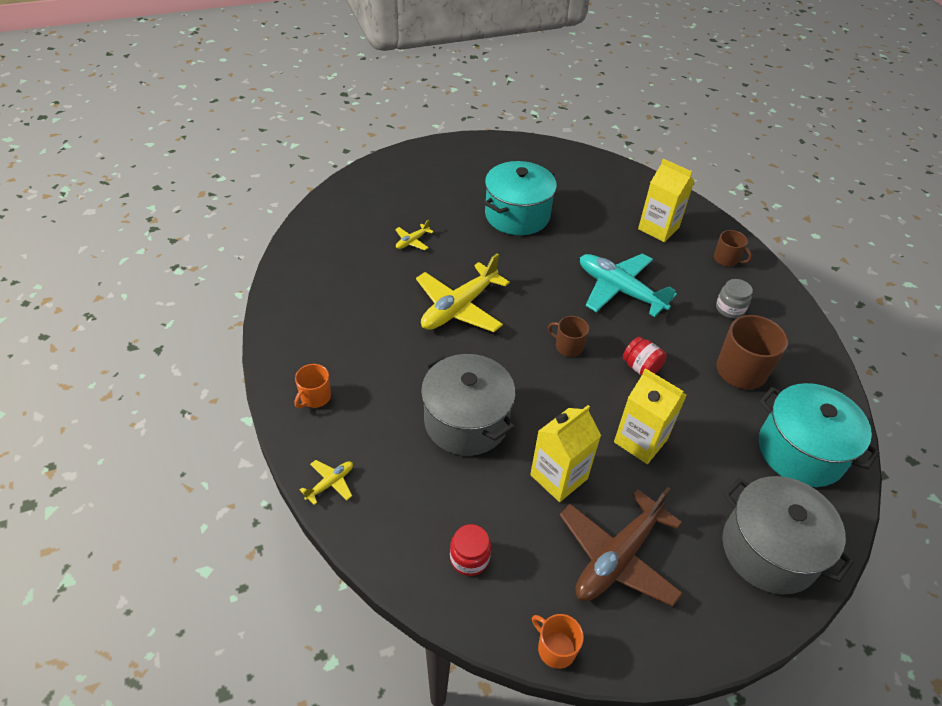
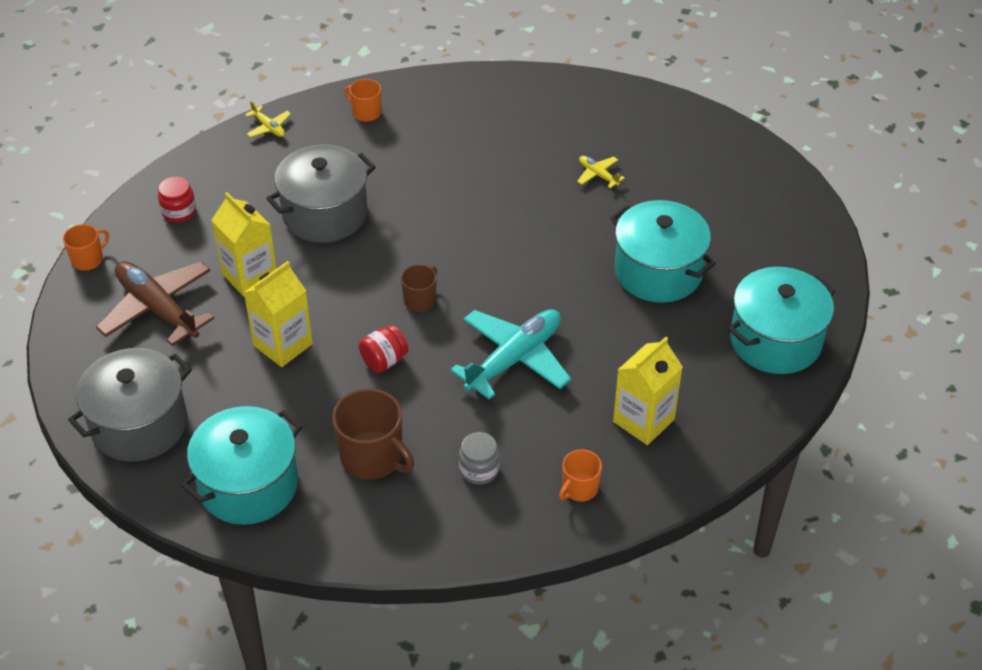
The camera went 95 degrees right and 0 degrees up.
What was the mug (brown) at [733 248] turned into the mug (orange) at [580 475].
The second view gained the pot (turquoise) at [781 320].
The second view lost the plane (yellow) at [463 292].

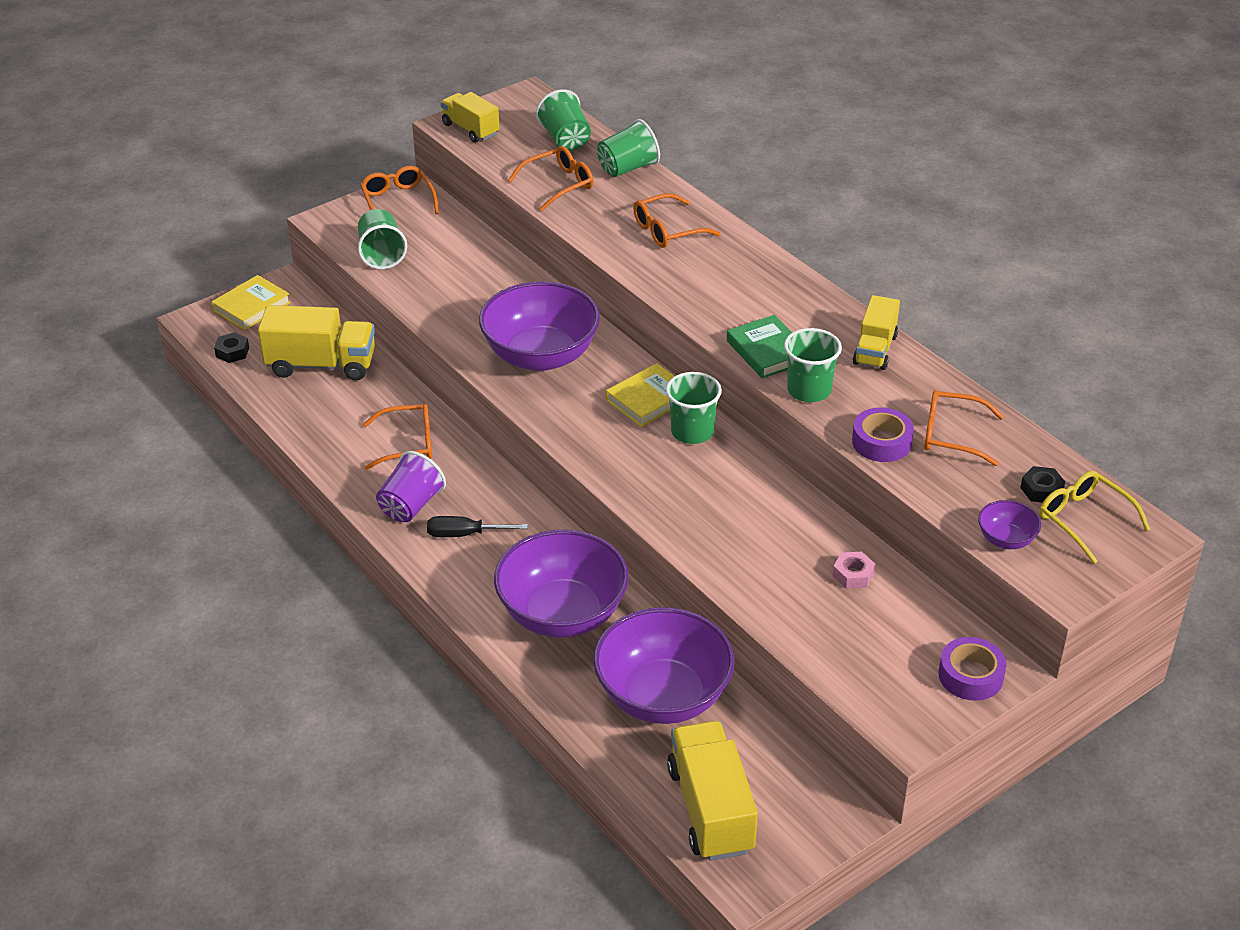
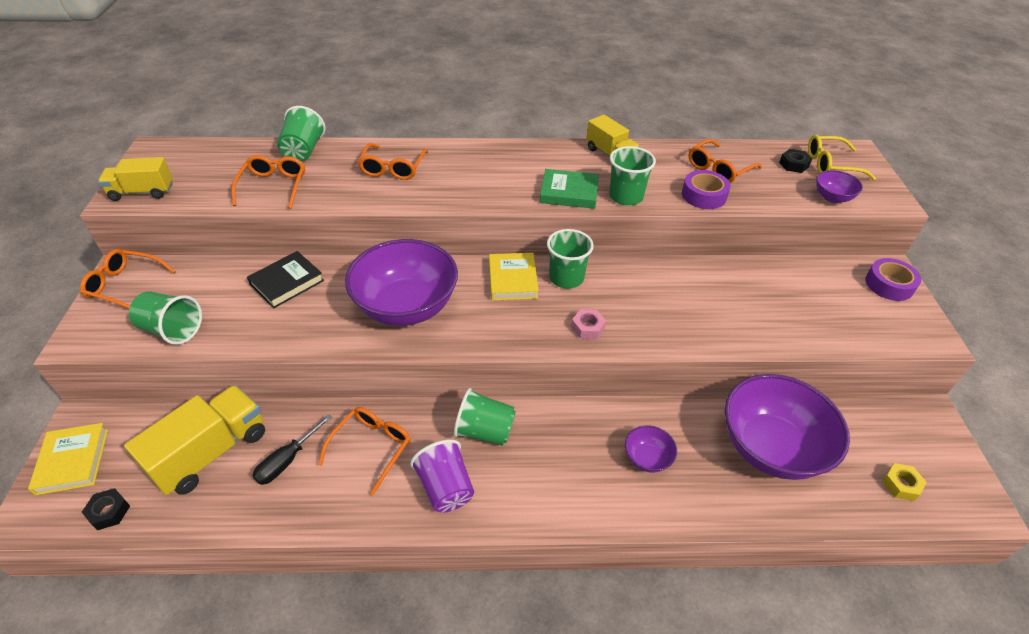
The camera went 55 degrees left and 5 degrees up.
The second view gained the book (black) at [285 280].
The screwdriver (black) ended up elsewhere, having gone from [477 526] to [292 449].
The cup (green) ended up elsewhere, having gone from [563 120] to [485 417].
The nut (pink) ended up elsewhere, having gone from [854 570] to [588 324].
The size of the bowl (purple) at [561 584] changed by a factor of 0.44.
Where the truck (yellow) stood at [712 791], the nut (yellow) came to stand at [904 482].

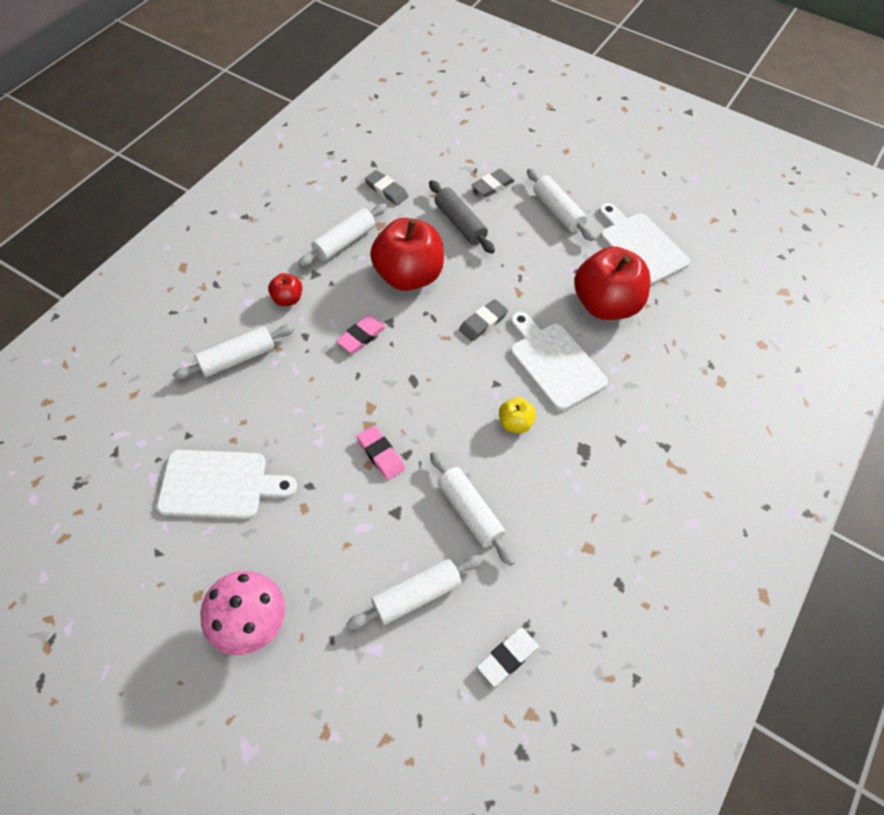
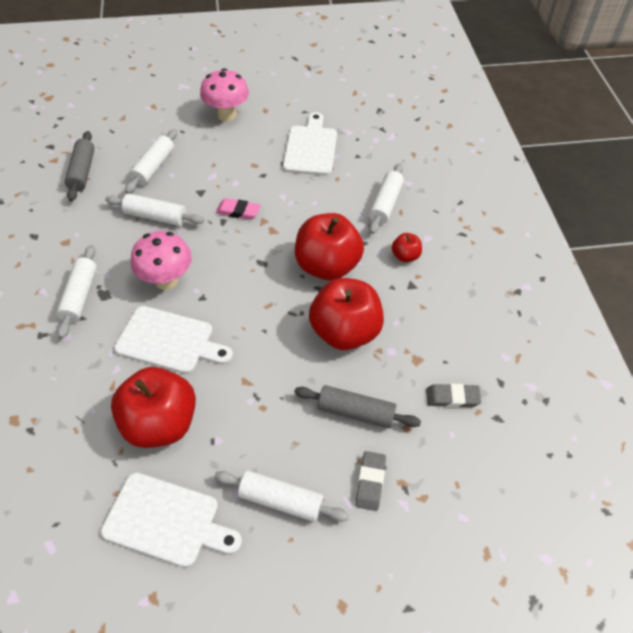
The camera went 140 degrees right and 5 degrees down.
The rolling pin (white) ended up elsewhere, having gone from [342 235] to [76 292].
Where the eraser (white) stood at [508 657], the rolling pin (grey) came to stand at [80 166].
Where the apple (yellow) stood at [517 415], the mushroom (pink) came to stand at [161 260].
The cutting board (white) at [227 484] ended up facing another way, 135 degrees clockwise from before.
Where the eraser (pink) stood at [361 334], the apple (red) came to stand at [329 246].
The second view lost the eraser (grey) at [483 320].

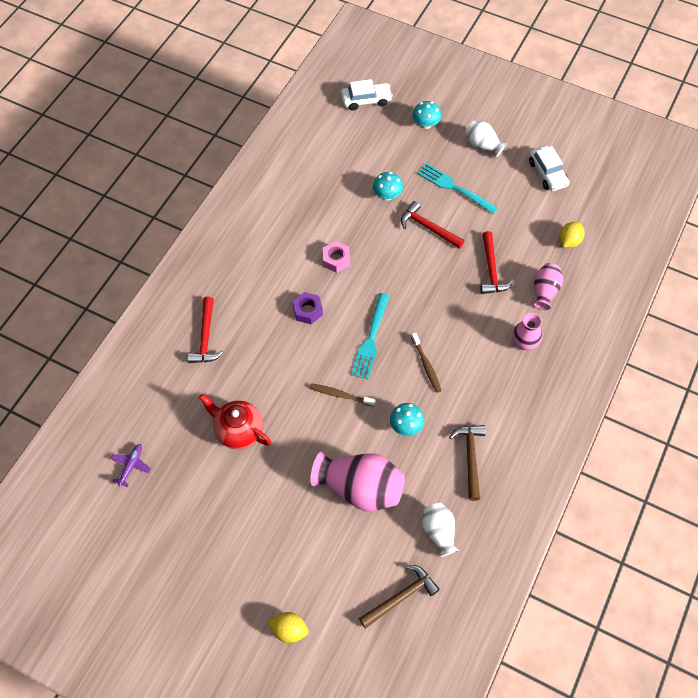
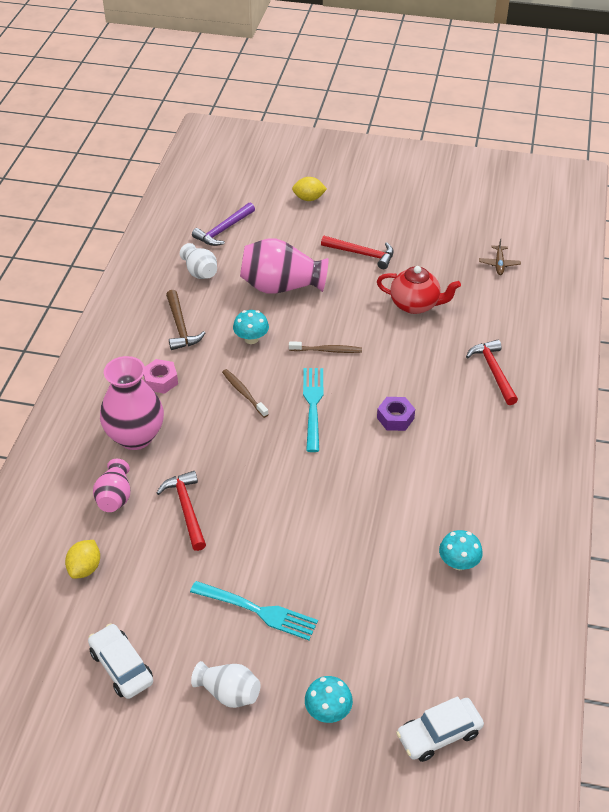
The camera went 165 degrees right and 15 degrees down.
The size of the vase (pink) at [527 331] changed by a factor of 1.78.
The nut (pink) ended up elsewhere, having gone from [336 257] to [160 376].
What was the hammer (brown) at [399 597] turned into the hammer (purple) at [223 224].
The hammer (red) ended up elsewhere, having gone from [433 225] to [357 252].
The mushroom (turquoise) ended up elsewhere, having gone from [388 186] to [461 550].
What was the plane (purple) at [131 465] turned into the plane (brown) at [500 256].

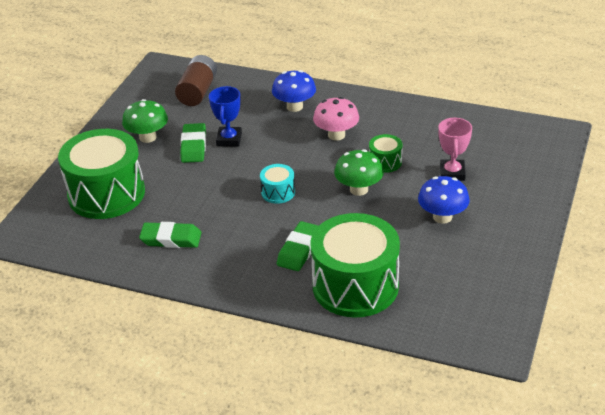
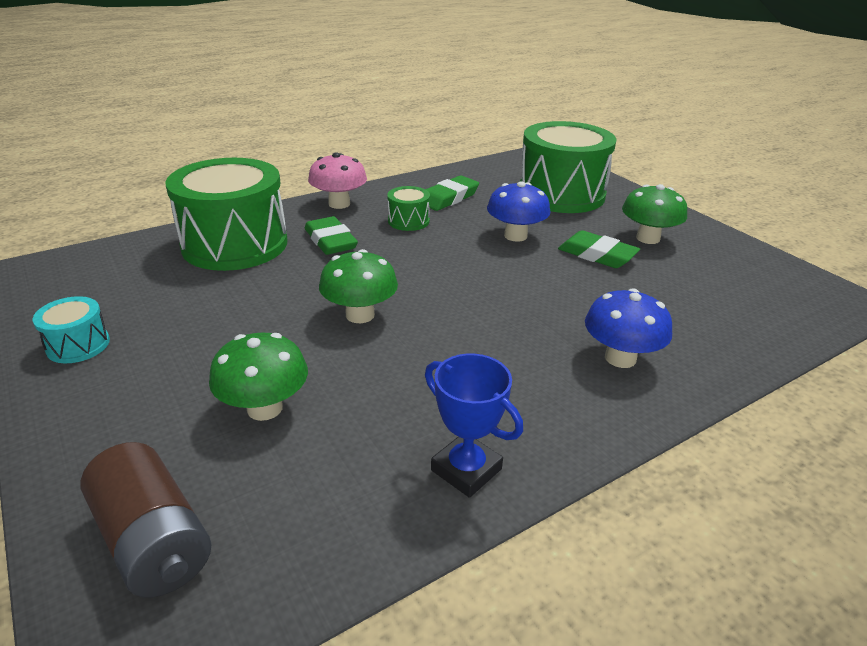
The camera went 125 degrees right and 5 degrees down.
The drum (turquoise) ended up elsewhere, having gone from [277 184] to [71 329].
The battery (brown) ended up elsewhere, having gone from [196 80] to [145 520].
Where the trophy (pink) stood at [455 149], the mushroom (green) came to stand at [258 377].
The mushroom (pink) ended up elsewhere, having gone from [336 118] to [337 180].
The drum (green) ended up elsewhere, having gone from [385 153] to [408 208].
The trophy (blue) ended up elsewhere, having gone from [225 116] to [474 426].
The mushroom (blue) ended up elsewhere, having gone from [444 200] to [518 211].

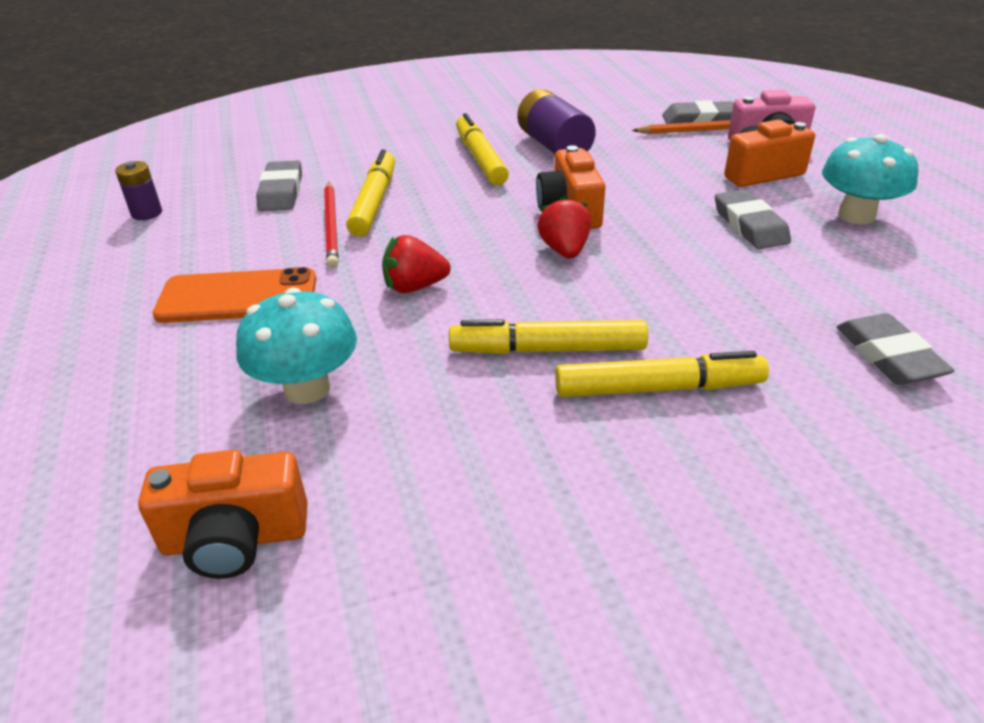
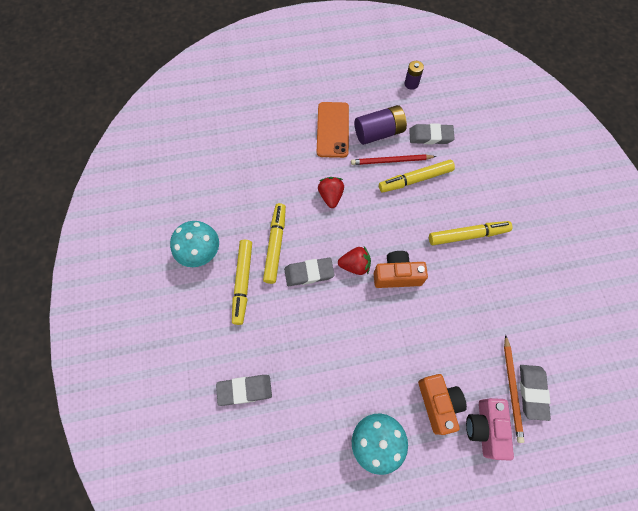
The camera went 95 degrees right and 30 degrees up.
The mushroom (turquoise) ended up elsewhere, having gone from [296 345] to [194 244].
The eraser (grey) ended up elsewhere, having gone from [753 219] to [309 272].
The battery (purple) ended up elsewhere, having gone from [556 121] to [381 125].
The marker (yellow) at [370 193] ended up facing another way, 150 degrees clockwise from before.
The second view lost the camera (orange) at [223 514].

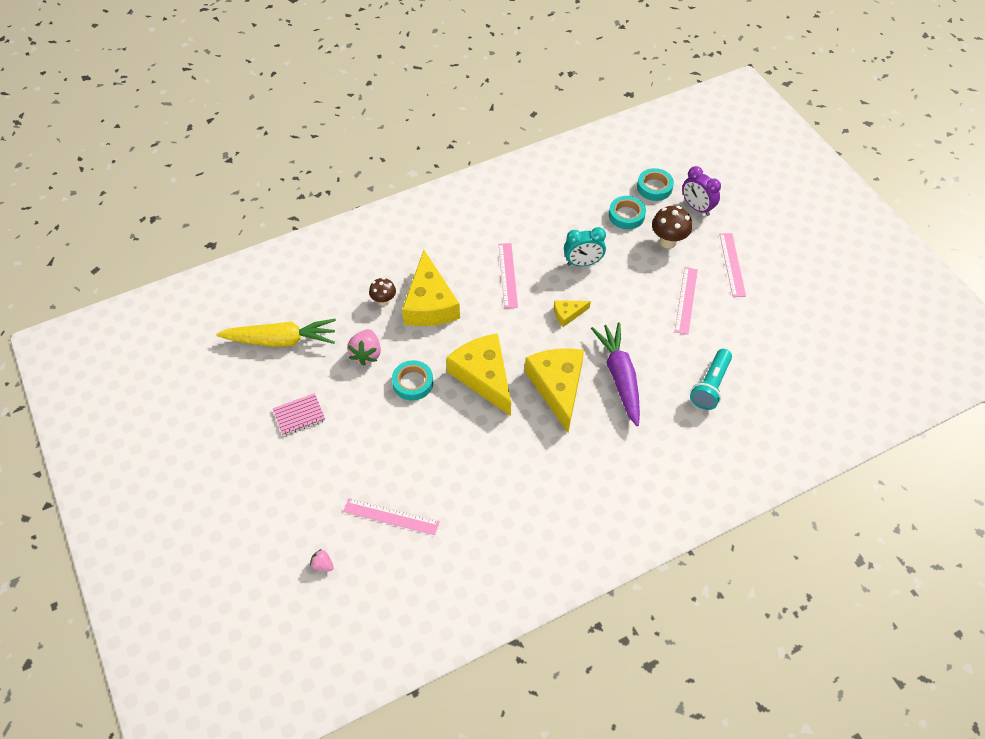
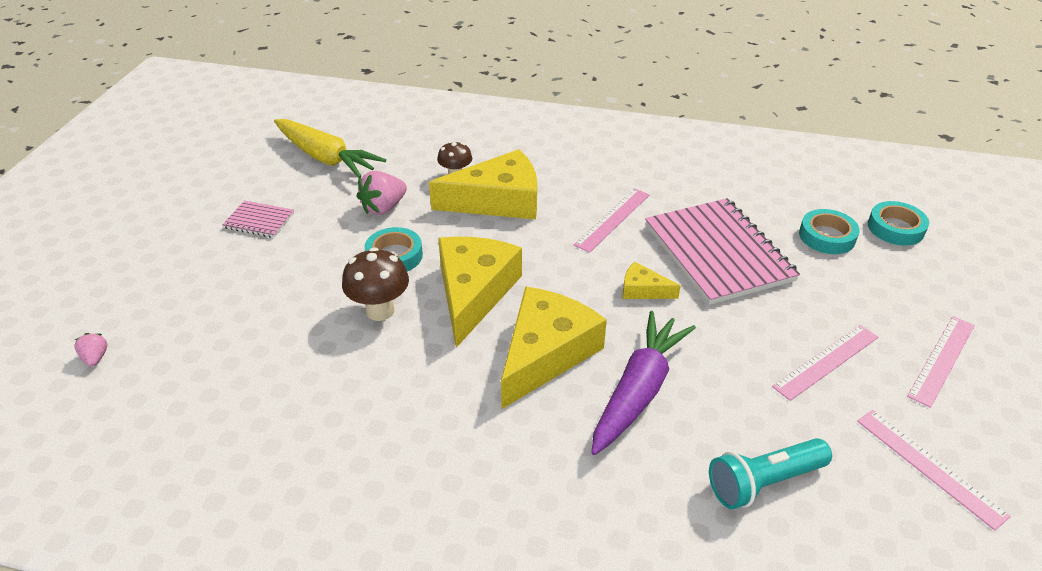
The camera went 40 degrees right and 15 degrees down.
The mushroom (brown) ended up elsewhere, having gone from [672 227] to [375 284].
The cheese (yellow) at [431 288] ended up facing another way, 135 degrees counterclockwise from before.
Where the clock (turquoise) stood at [585 246], the notebook (pink) came to stand at [722 251].
The ruler (pink) ended up elsewhere, having gone from [391 516] to [934 470].
The second view lost the clock (purple) at [701 191].

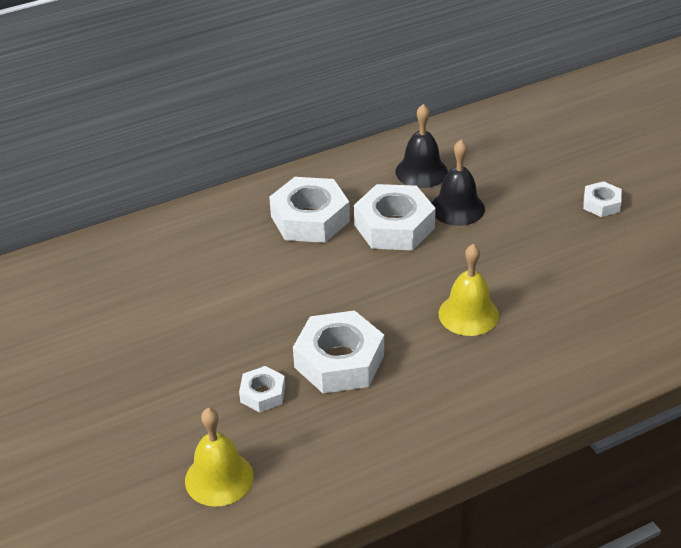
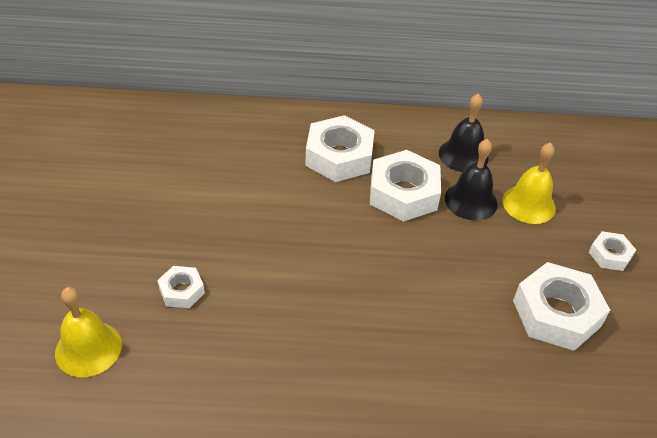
The camera went 25 degrees right and 5 degrees up.
The bell (yellow) ended up elsewhere, having gone from [469 290] to [529 183].
The nut (white) ended up elsewhere, having gone from [338 352] to [561 306].

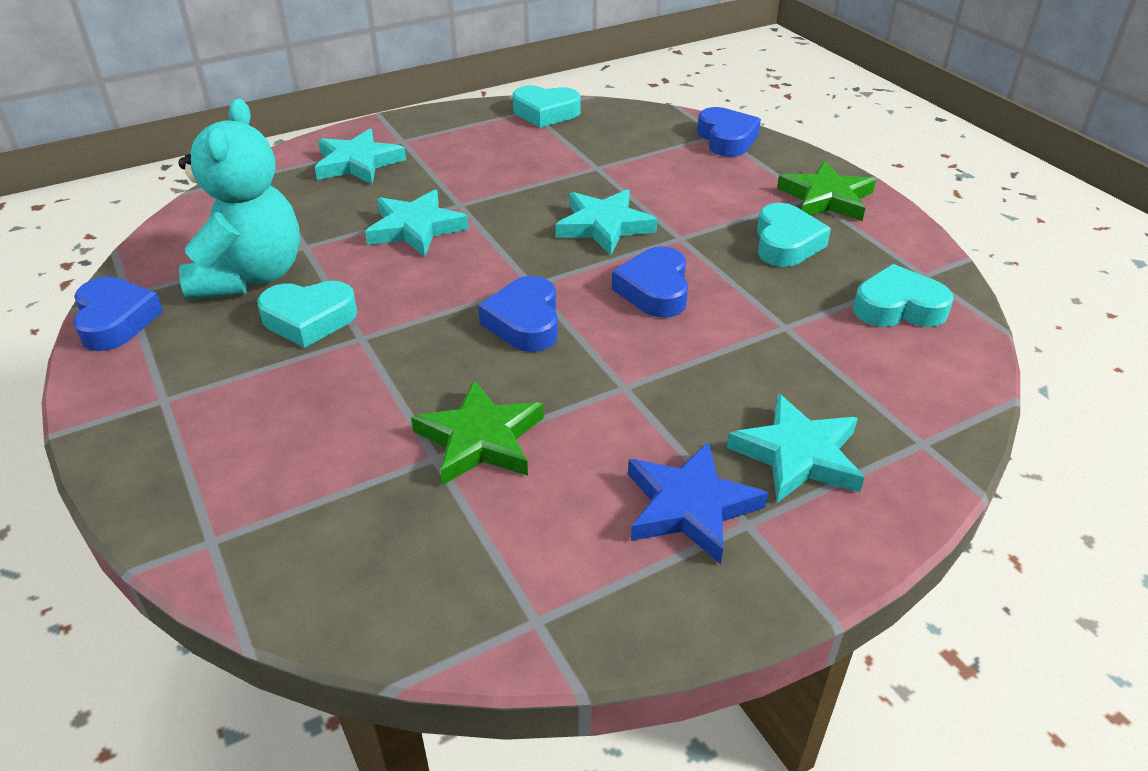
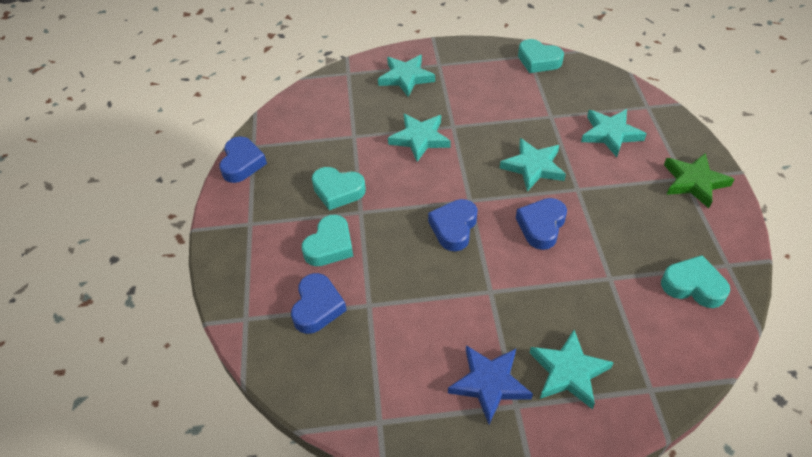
The camera went 25 degrees right and 10 degrees up.
The heart (blue) ended up elsewhere, having gone from [729 132] to [319 303].
The heart (turquoise) ended up elsewhere, having gone from [794 235] to [327 240].
The second view gained the star (turquoise) at [613 133].
The second view lost the teddy bear (turquoise) at [239 199].
The second view lost the star (green) at [477 432].

